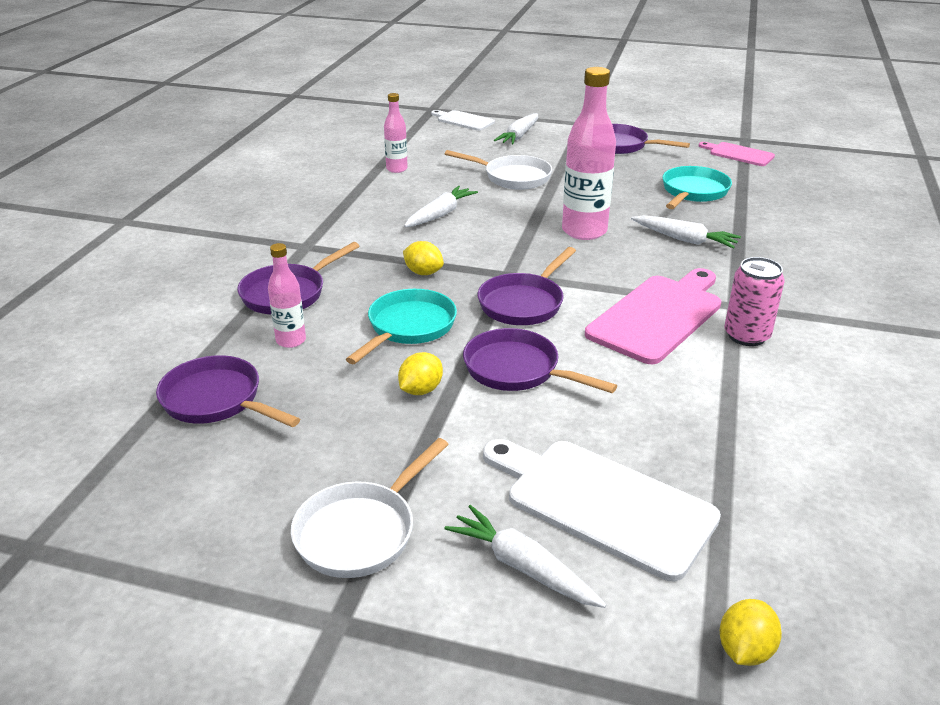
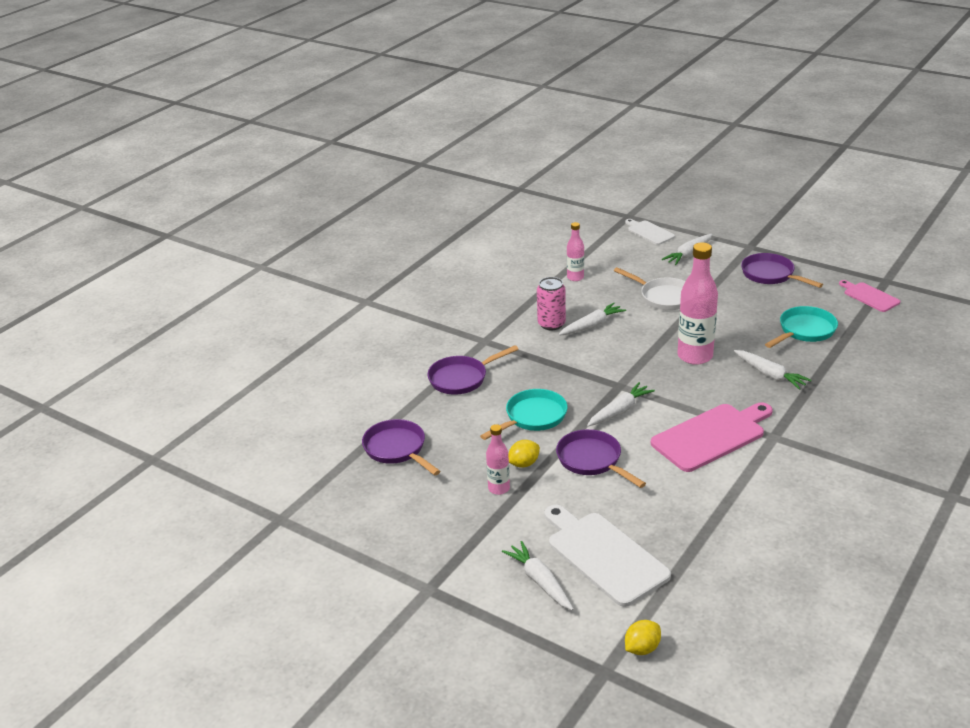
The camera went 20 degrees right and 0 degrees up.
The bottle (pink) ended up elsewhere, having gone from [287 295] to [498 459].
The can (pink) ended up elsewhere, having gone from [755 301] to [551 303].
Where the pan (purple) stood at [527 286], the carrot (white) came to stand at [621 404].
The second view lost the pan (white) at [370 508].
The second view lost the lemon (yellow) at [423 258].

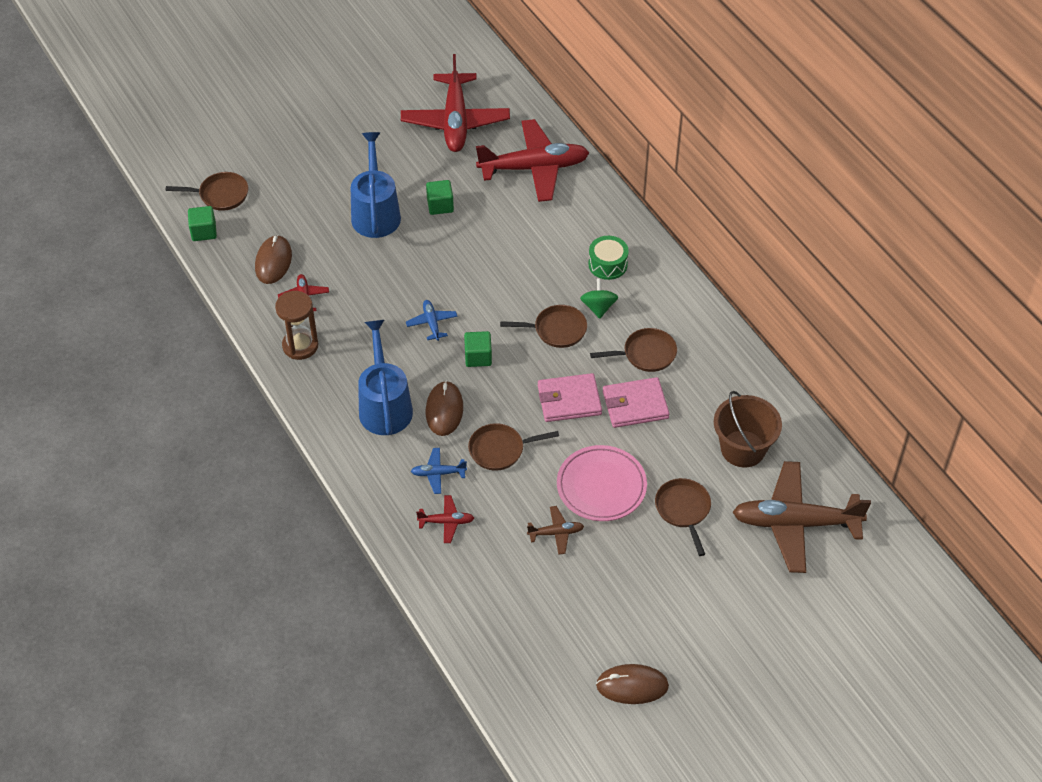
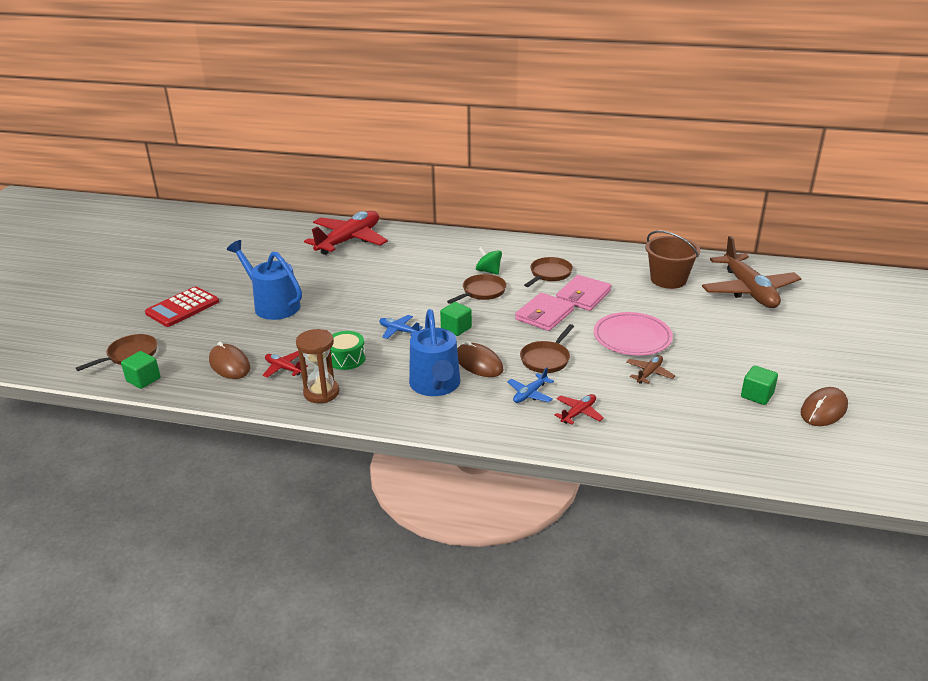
The camera went 45 degrees left and 20 degrees down.
The second view gained the calculator (red) at [182 306].
The drum (green) ended up elsewhere, having gone from [608 258] to [348 350].
The watering can (blue) at [385 377] ended up facing another way, 135 degrees counterclockwise from before.
The plane (brown) at [802 517] ended up facing another way, 60 degrees counterclockwise from before.
The cube (green) ended up elsewhere, having gone from [440 197] to [759 385].
The second view lost the plane (red) at [455 103].
The second view lost the pan (brown) at [683 517].

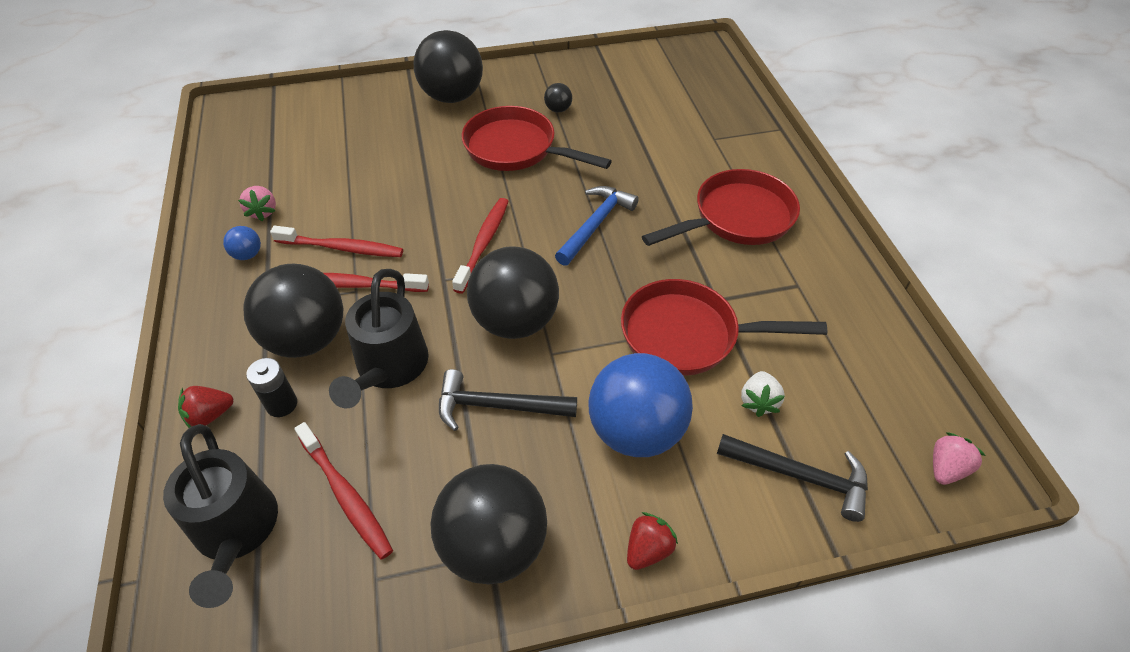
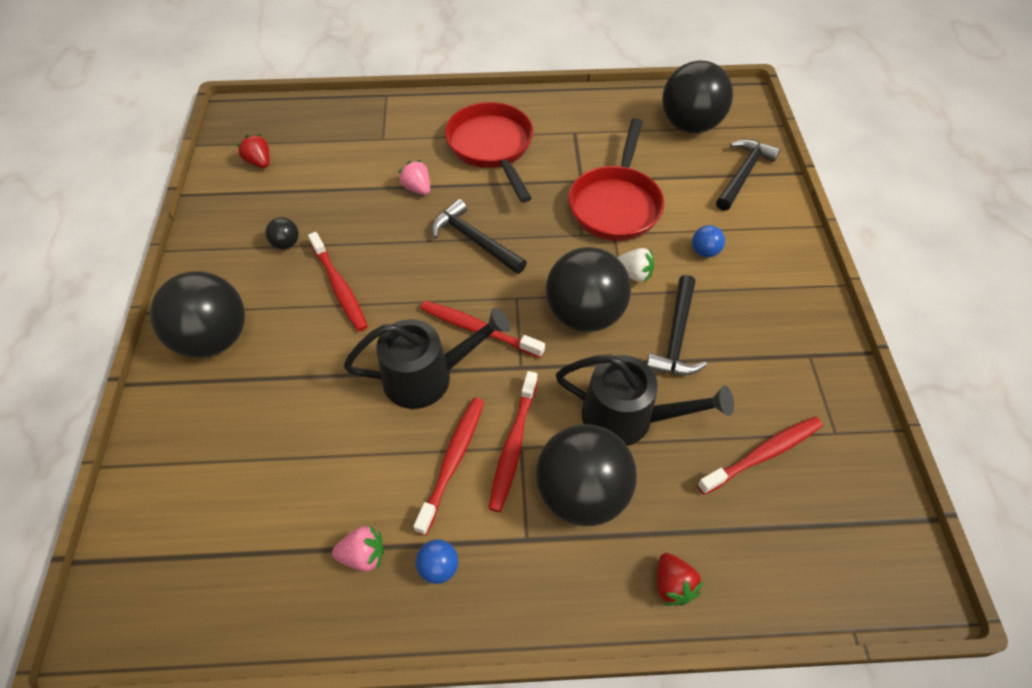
The camera went 80 degrees left and 5 degrees up.
The strawberry (red) ended up elsewhere, having gone from [652 541] to [253 151].
Where the pan (red) stood at [537 138], the toothbrush (red) came to stand at [338 281].
The watering can (black) ended up elsewhere, having gone from [220 516] to [427 358].
The strawberry (pink) ended up elsewhere, having gone from [959 458] to [414 177].
What was the hammer (blue) at [597 226] turned into the hammer (black) at [479 236].
The strawberry (white) ended up elsewhere, having gone from [763 394] to [635 265].
The ball (black) ended up elsewhere, having gone from [488 524] to [697 96].
The size of the ball (blue) at [640 405] changed by a factor of 0.41.
The second view lost the battery (black) at [271 387].

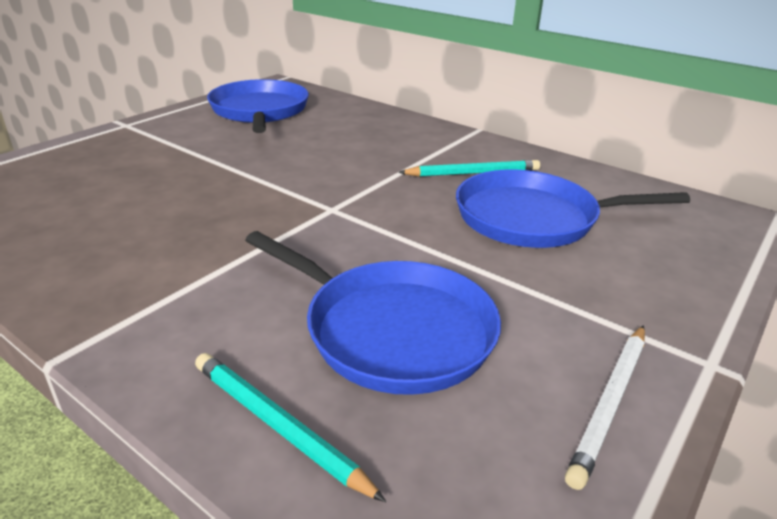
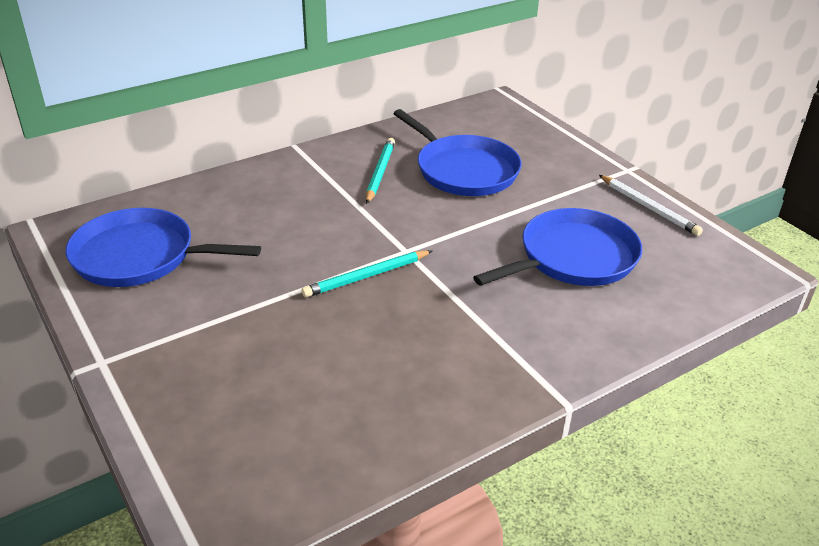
The camera went 70 degrees left and 5 degrees up.
The pencil (turquoise) ended up elsewhere, having gone from [290 427] to [367 274].
The pan (blue) at [573 208] ended up facing another way, 60 degrees counterclockwise from before.

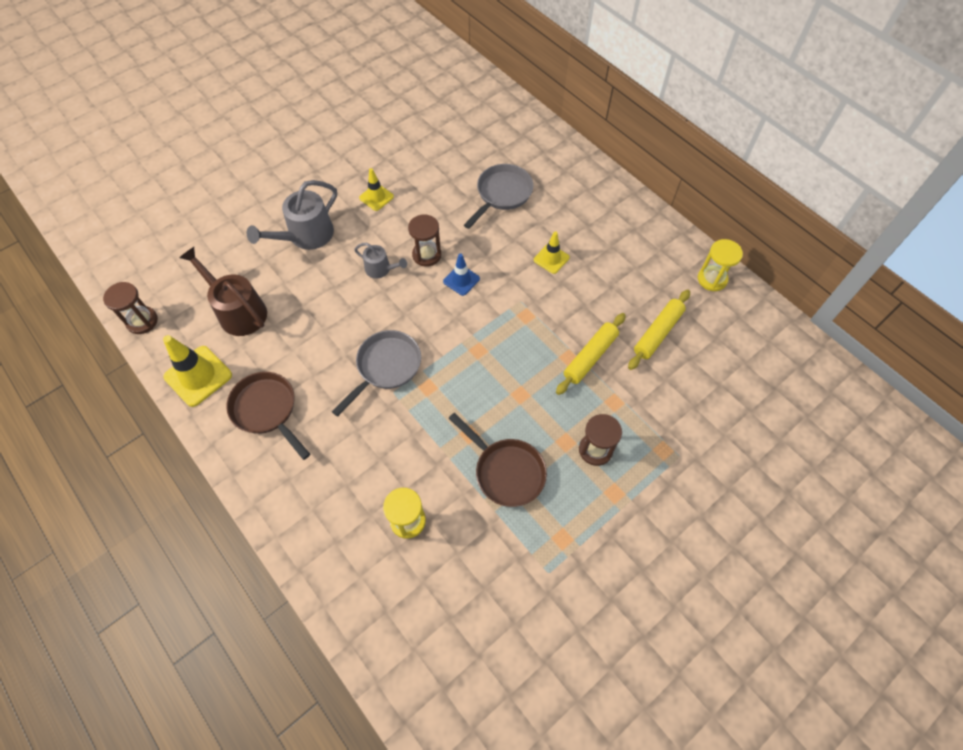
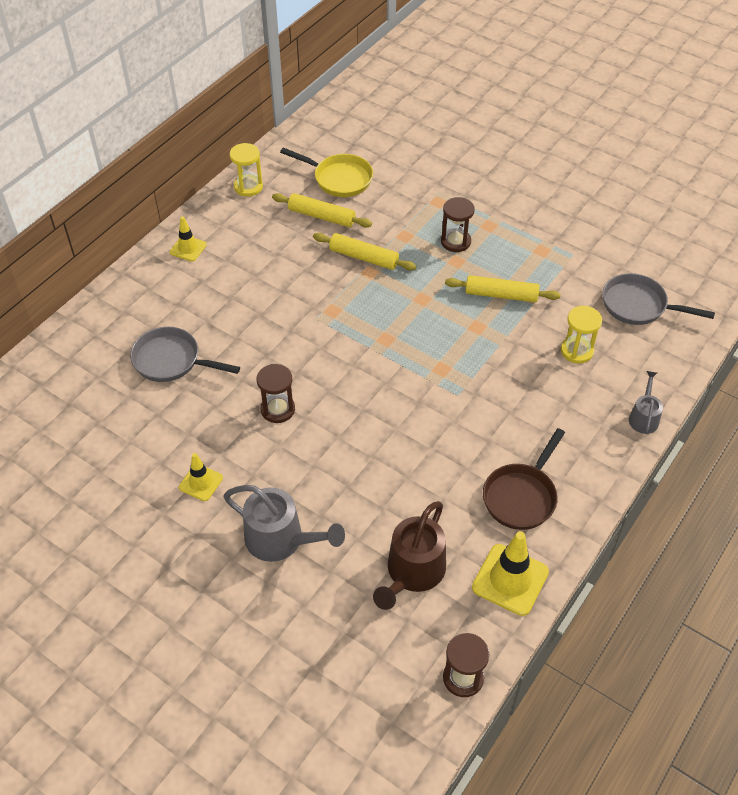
The camera went 105 degrees left and 10 degrees down.
The traffic cone (yellow) ended up elsewhere, having gone from [552 252] to [188 239].
The second view gained the pan (yellow) at [326 172].
Where the pan (brown) stood at [498 460], the rolling pin (yellow) came to stand at [502 288].
The pan (grey) ended up elsewhere, having gone from [376 373] to [658 299].
The watering can (grey) ended up elsewhere, having gone from [380 261] to [646 402].
The second view lost the traffic cone (blue) at [461 275].

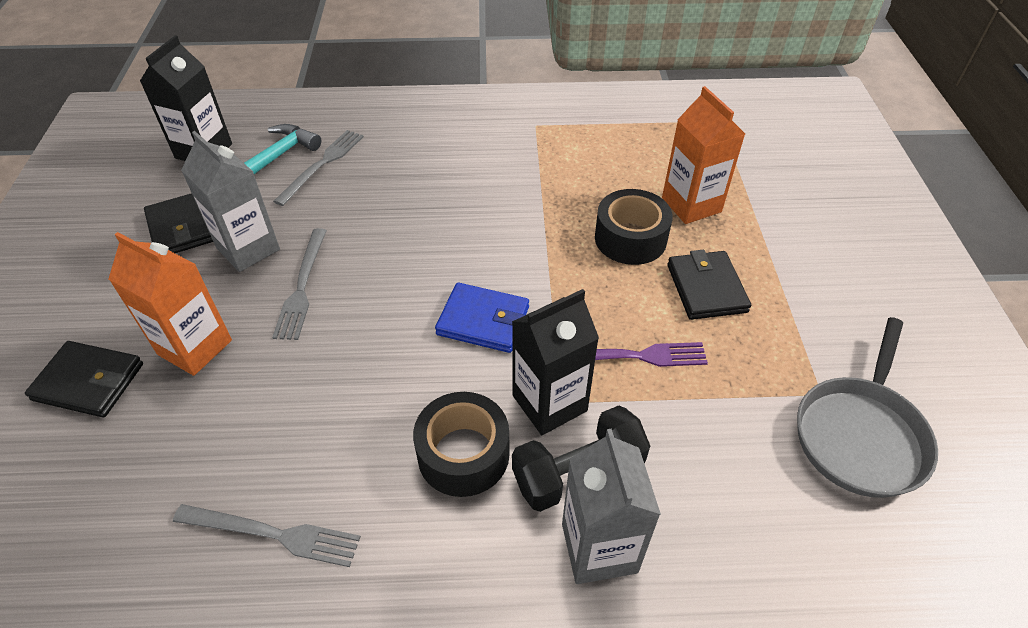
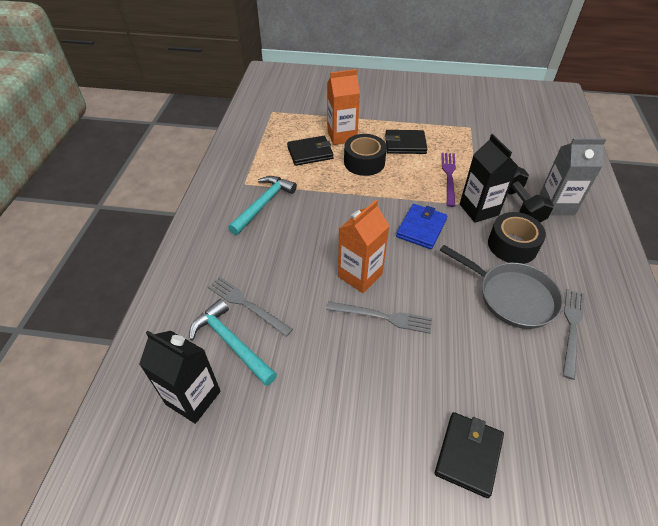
The camera went 80 degrees left and 0 degrees up.
The second view gained the hammer (turquoise) at [262 205].
The wallet (black) ended up elsewhere, having gone from [178 223] to [310 151].
The carton (orange) ended up elsewhere, having gone from [170 304] to [364 246].
The pan (grey) ended up elsewhere, having gone from [867 407] to [501 287].
The second view lost the carton (grey) at [230 201].

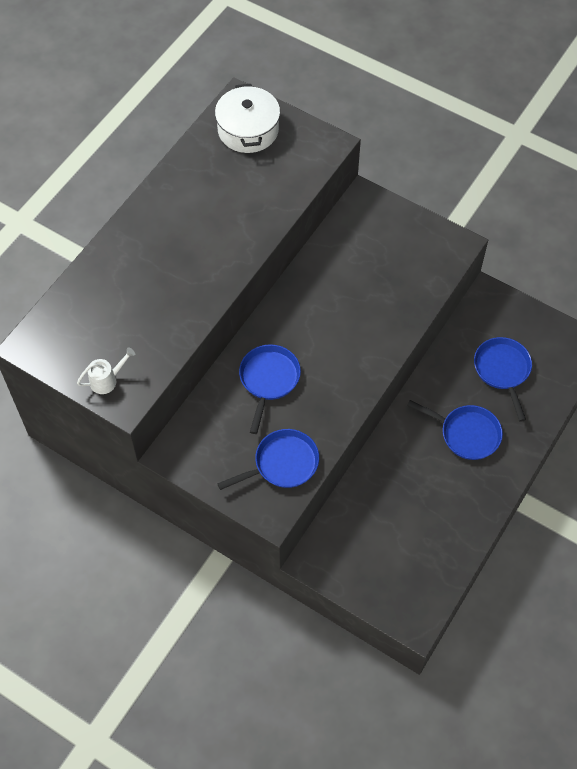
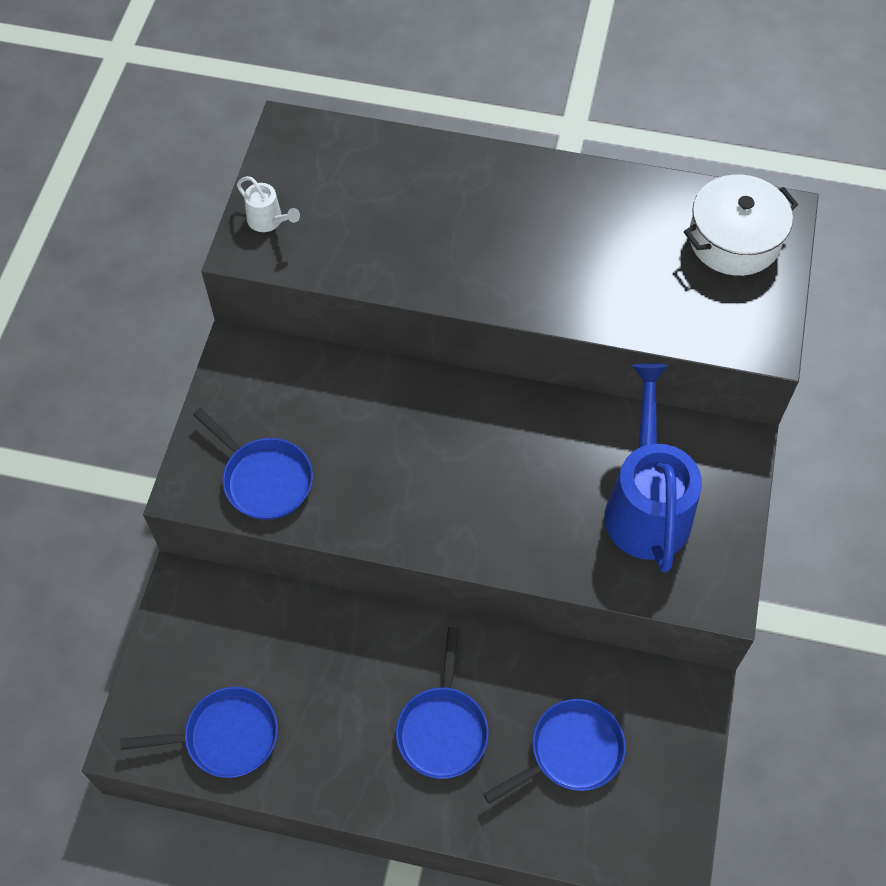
The camera went 70 degrees right and 0 degrees up.
The pan (blue) ended up elsewhere, having gone from [270 389] to [199 732].
The second view gained the watering can (blue) at [653 468].

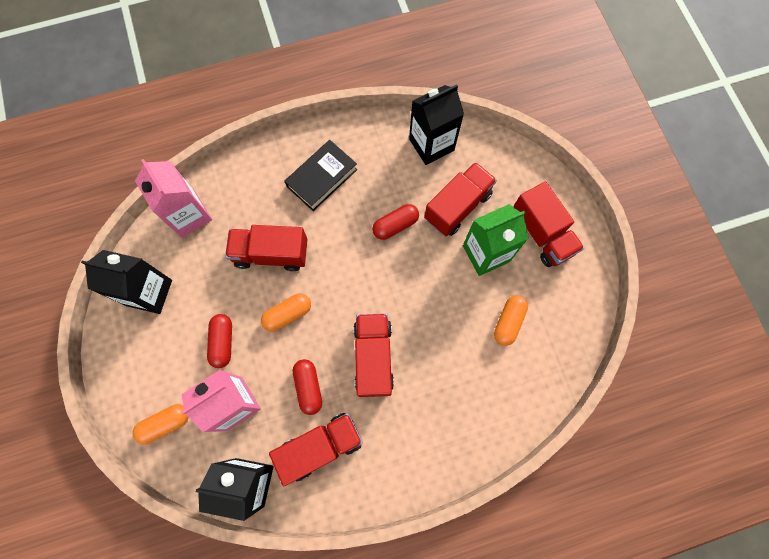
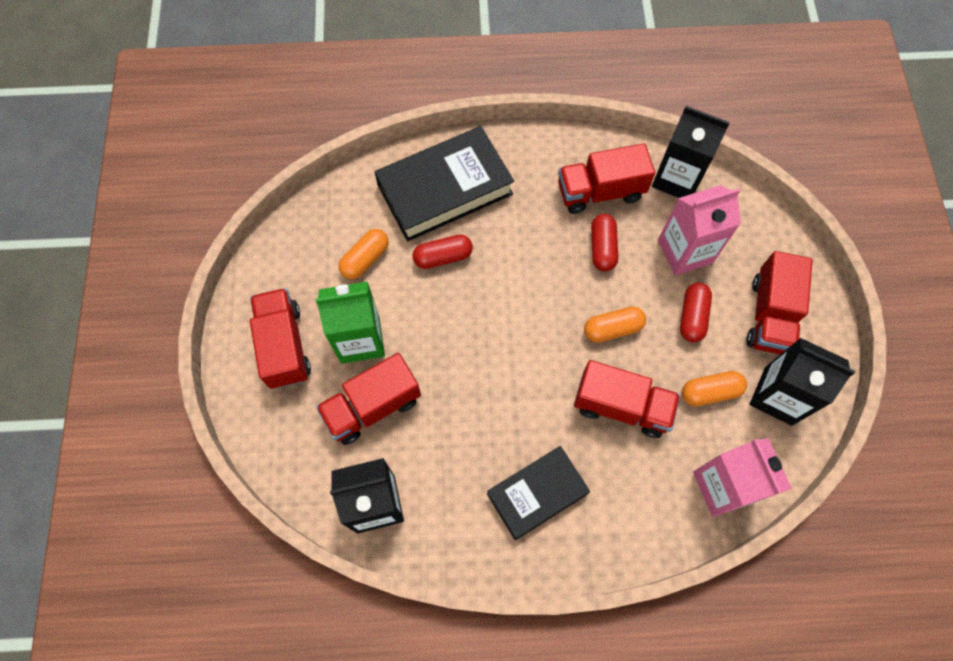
The camera went 165 degrees left and 5 degrees down.
The second view gained the book (black) at [444 183].
The capsule (red) ended up elsewhere, having gone from [395 222] to [442 252].
The capsule (orange) ended up elsewhere, having gone from [160 424] to [714 388].
The truck (red) ended up elsewhere, having gone from [374 355] to [779 302].

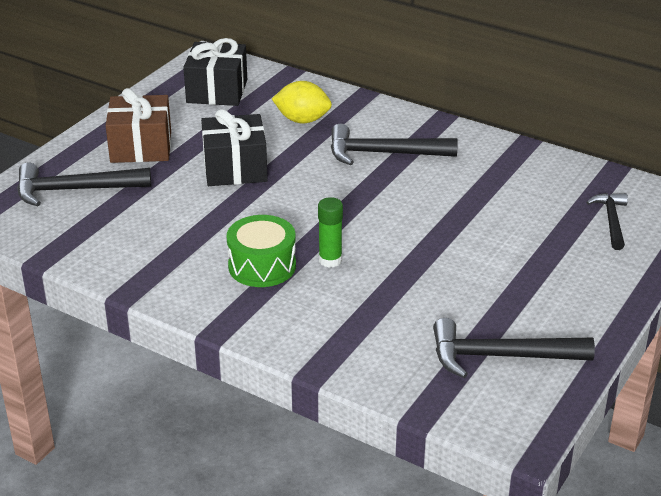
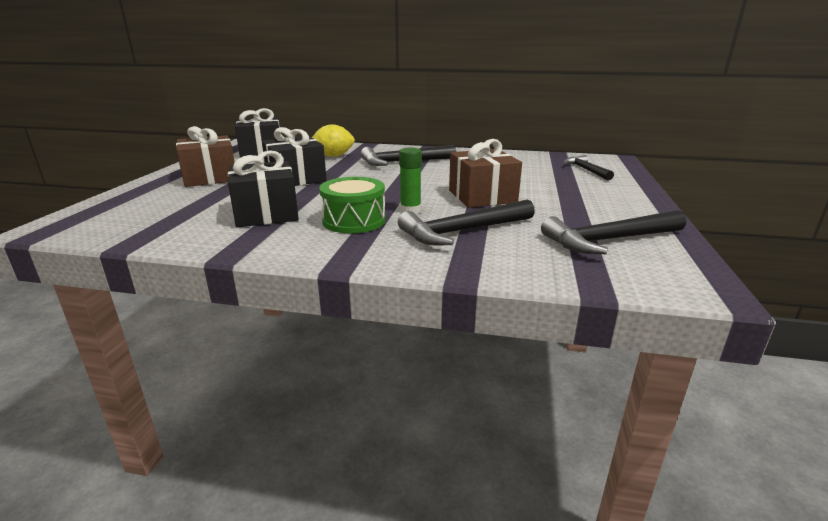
The camera went 20 degrees left and 10 degrees down.
The second view gained the gift (black) at [263 188].
The hammer (black) ended up elsewhere, having gone from [84 184] to [466 222].
The second view gained the gift (brown) at [485 173].

